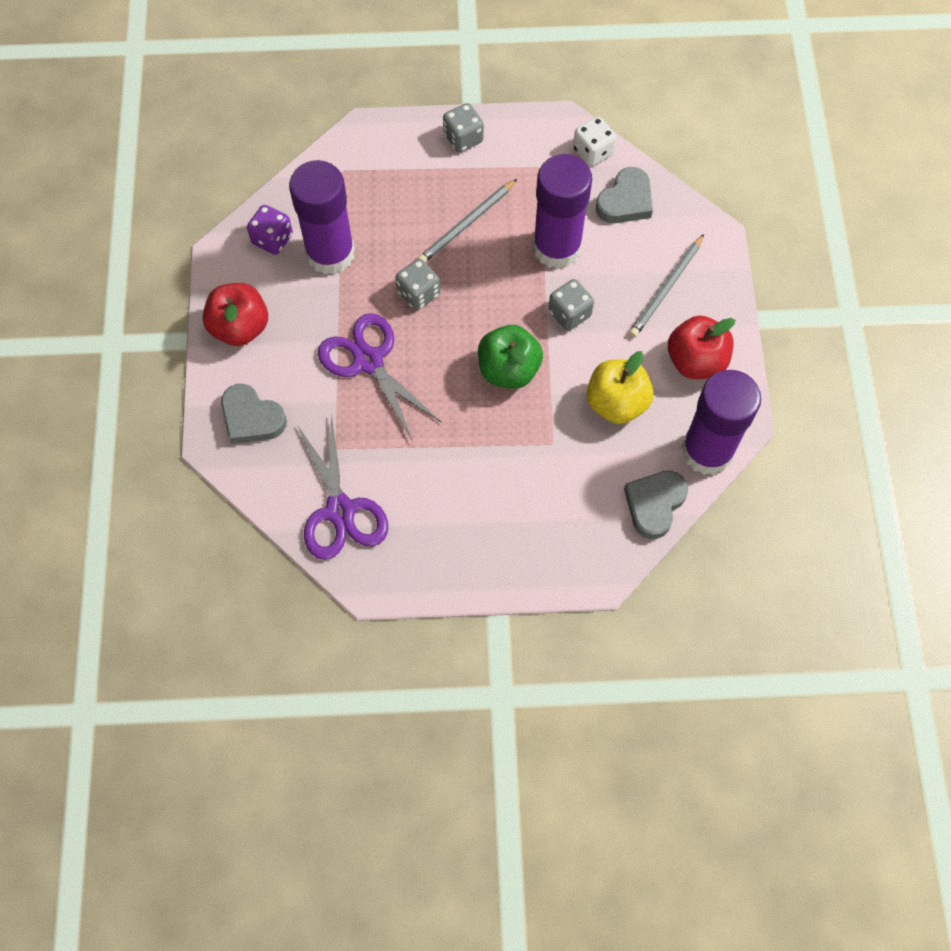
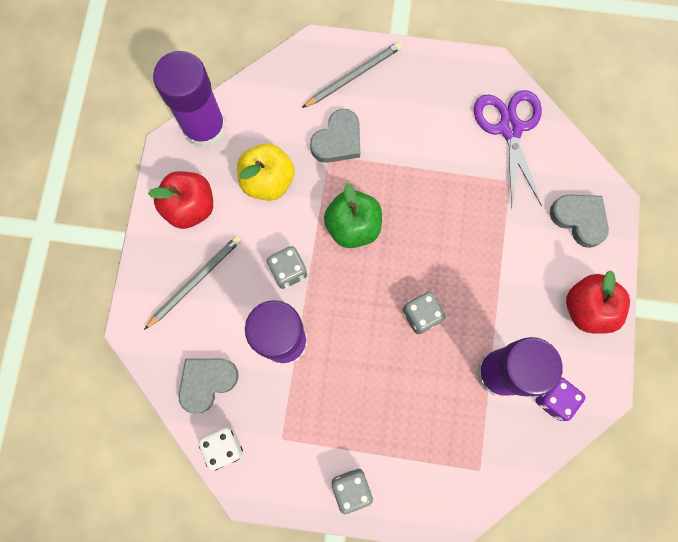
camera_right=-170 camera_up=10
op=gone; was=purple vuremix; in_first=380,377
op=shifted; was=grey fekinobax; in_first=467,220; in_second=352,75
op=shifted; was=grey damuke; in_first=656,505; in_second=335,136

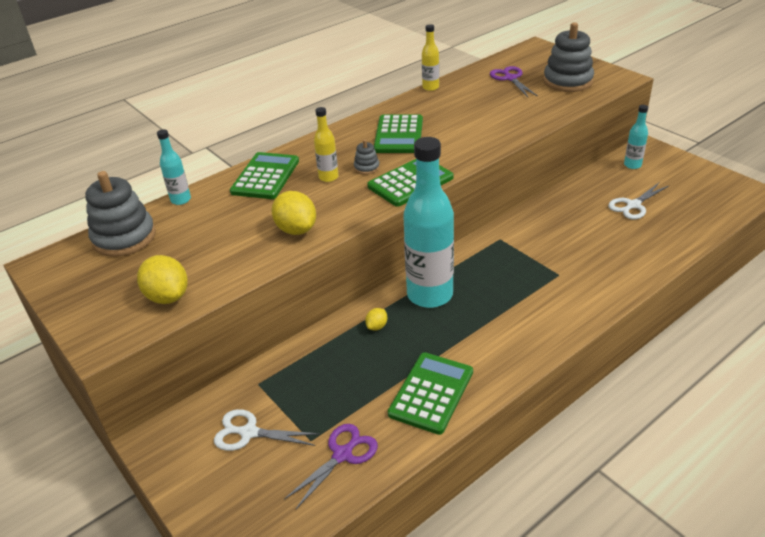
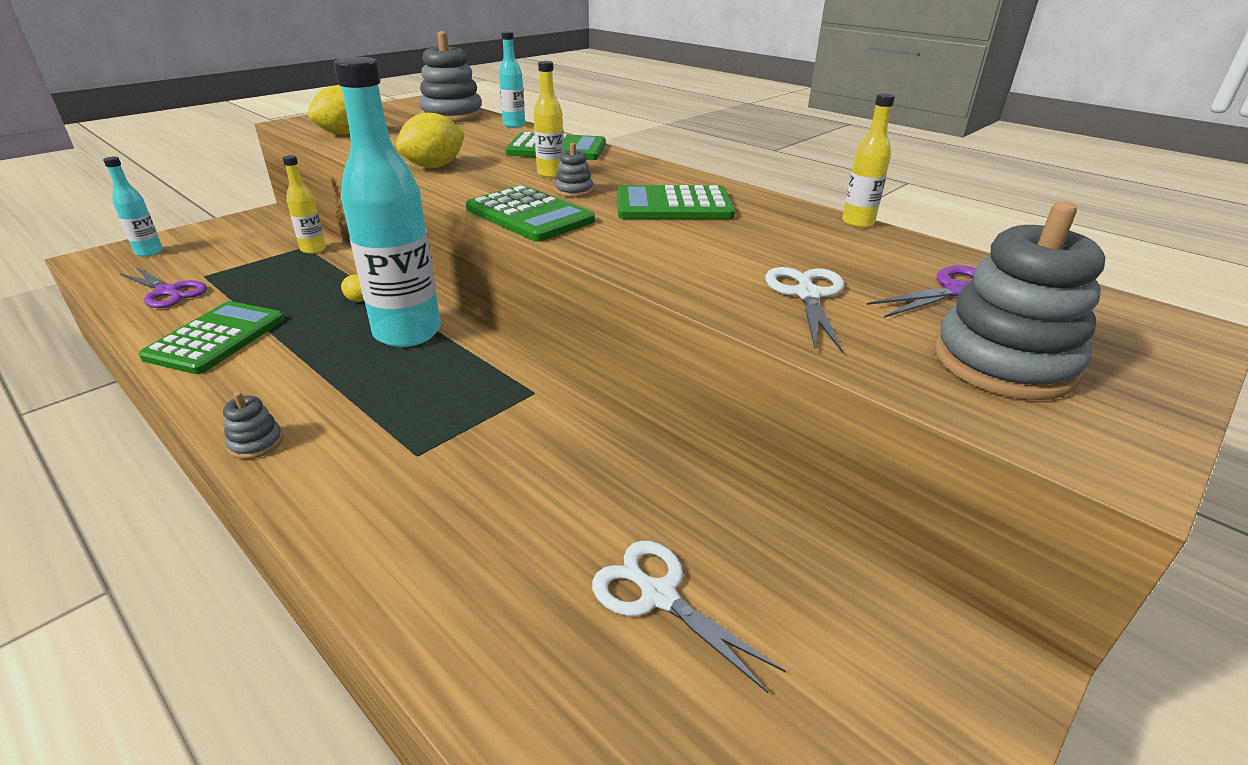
camera_right=80 camera_up=-5
op=new; now=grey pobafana; in_second=253,425
op=new; now=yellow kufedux; in_second=304,204
op=shifted; was=white vuremix; in_first=266,430; in_second=804,310
op=shifted; was=turquoise kufedux; in_first=636,137; in_second=133,206
op=rotated; was=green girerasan; in_first=430,393; in_second=212,337; clockwise=-90

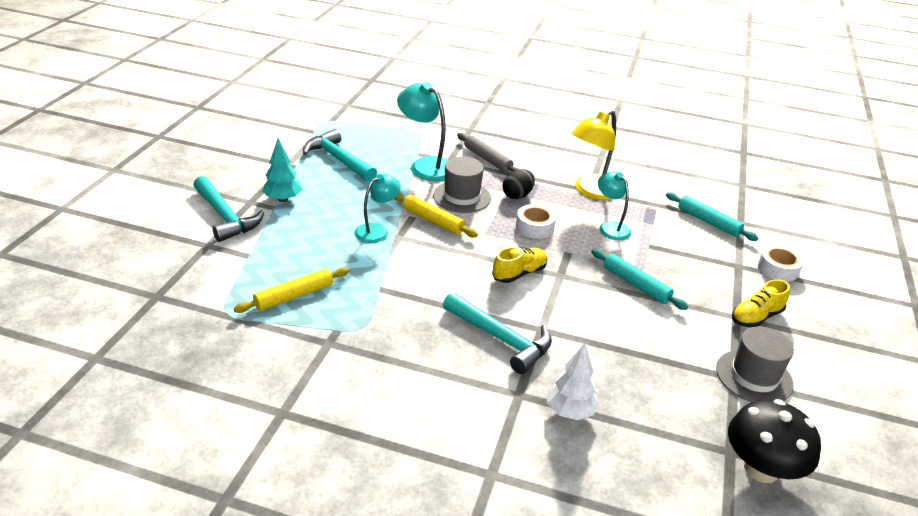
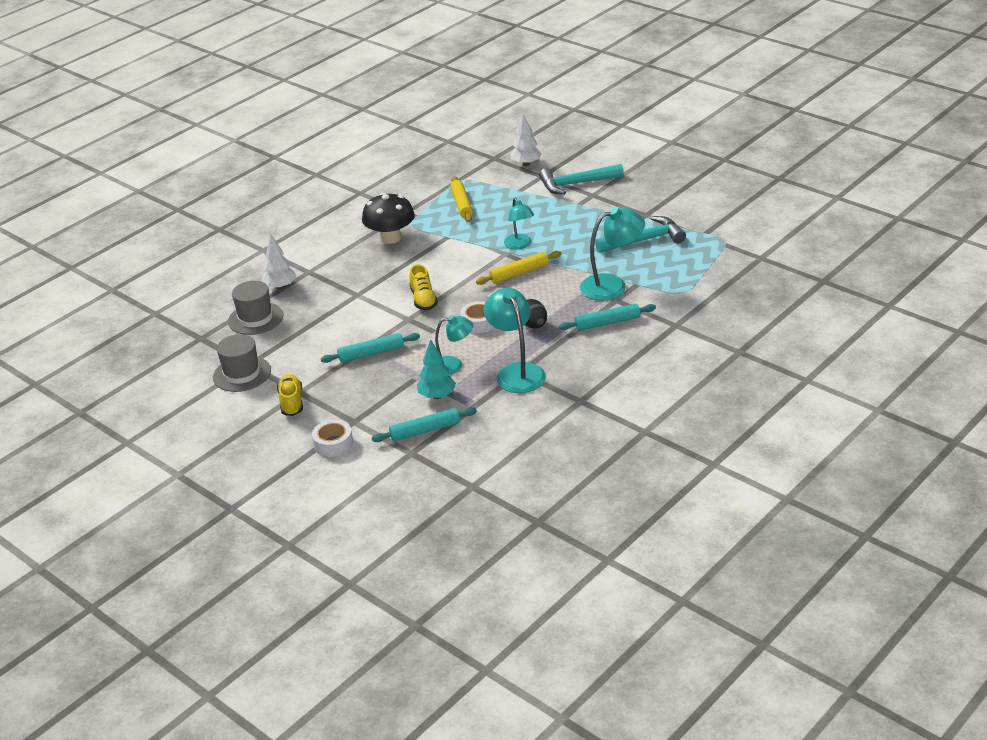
camera_right=120 camera_up=0
op=gone; was=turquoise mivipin; in_first=497,333
op=new; now=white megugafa; in_second=526,140
op=shifted; was=turquoise megugafa; in_first=282,170; in_second=436,369
op=shifted; was=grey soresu; in_first=462,185; in_second=255,308
op=shifted; was=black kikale; in_first=774,441; in_second=388,218
op=repainted; was=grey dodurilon; now=turquoise dodurilon; in_first=487,153; in_second=607,317
op=repainted; was=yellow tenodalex; now=turquoise tenodalex; in_first=593,155; in_second=515,340

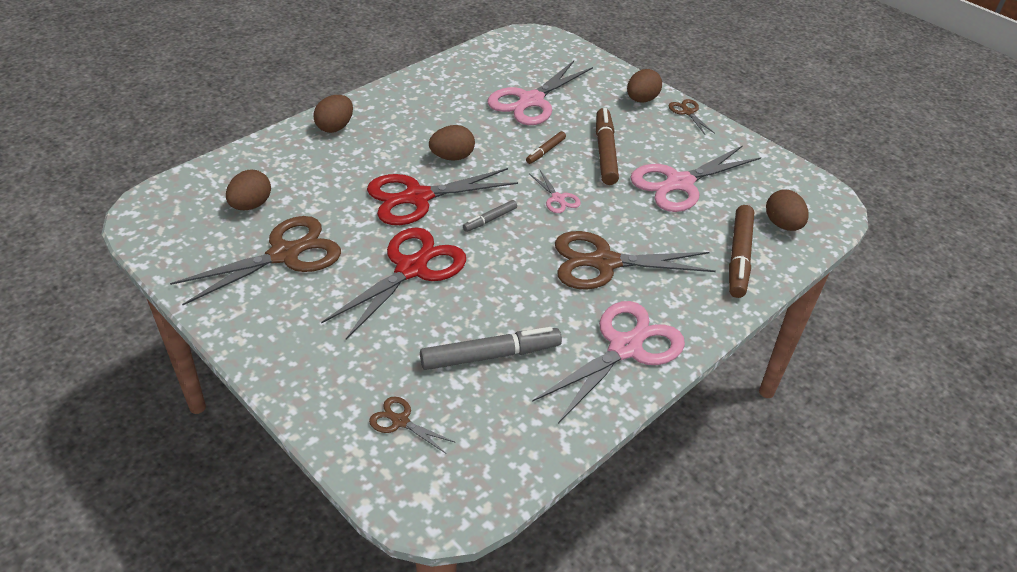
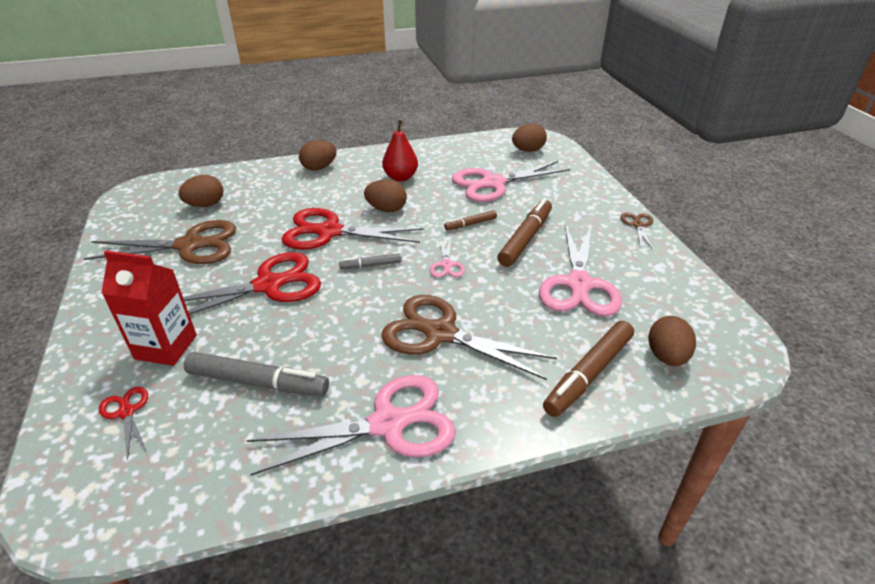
camera_right=30 camera_up=-5
op=new; now=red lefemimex; in_second=149,308
op=new; now=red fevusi; in_second=400,151
op=shifted; was=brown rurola; in_first=644,85; in_second=529,137
op=repainted; was=brown vuremix; now=red vuremix; in_first=412,425; in_second=123,423
op=rotated; was=pink vuremix; in_first=695,178; in_second=580,270; clockwise=-75

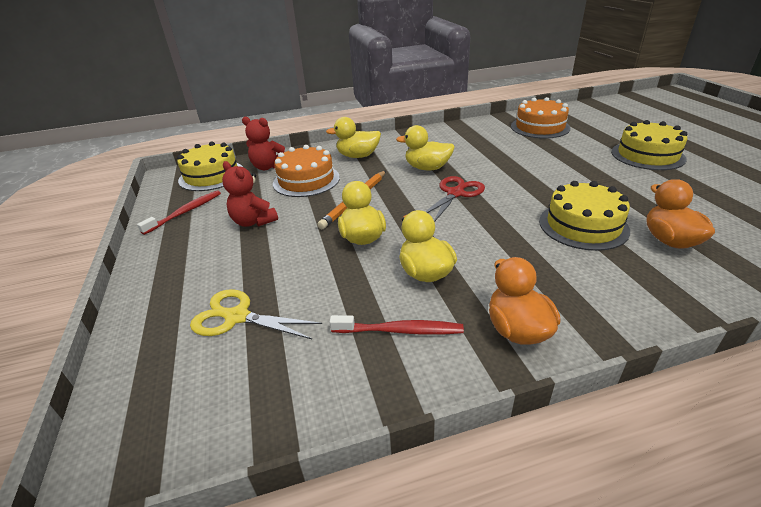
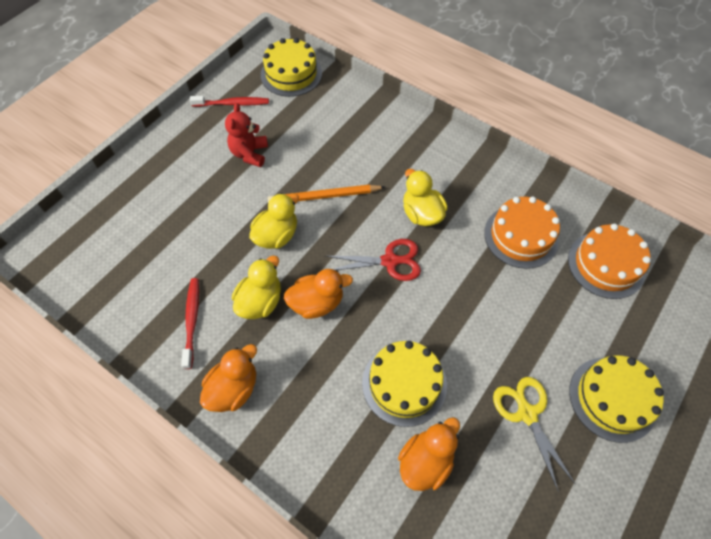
camera_right=50 camera_up=25
op=gone; was=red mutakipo; in_first=263,143
op=gone; was=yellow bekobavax; in_first=353,137
op=new; now=orange bekobavax; in_second=318,294
op=shifted; was=yellow vuremix; in_first=256,314; in_second=534,434
op=shifted; was=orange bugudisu; in_first=306,171; in_second=522,232
op=rotated; was=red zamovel; in_first=397,325; in_second=190,323; clockwise=-150

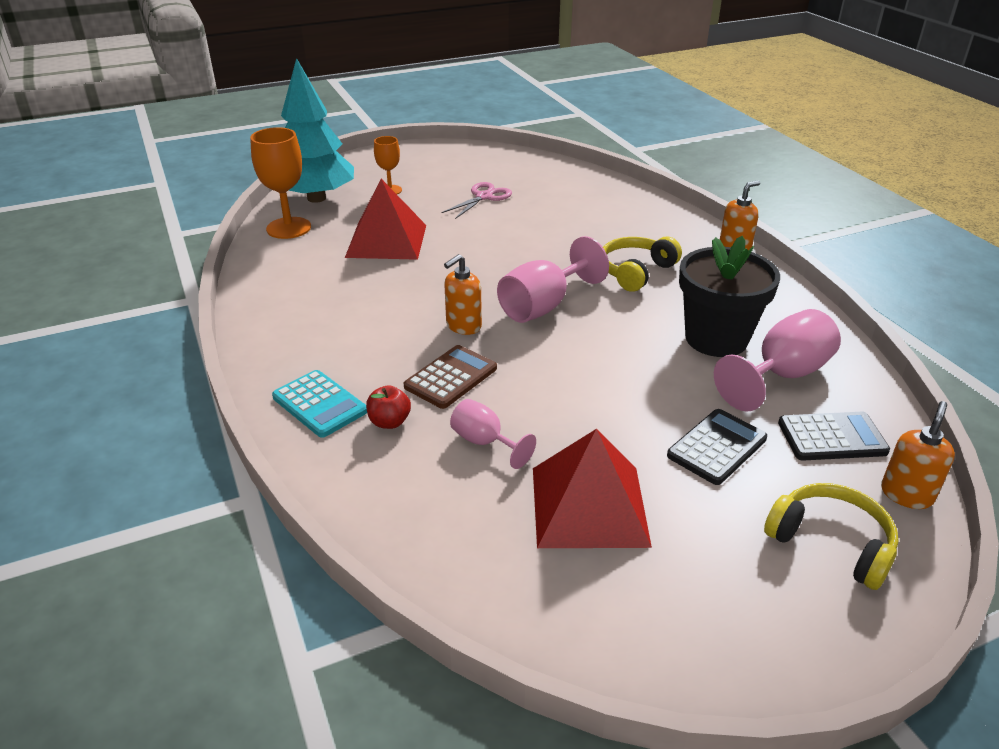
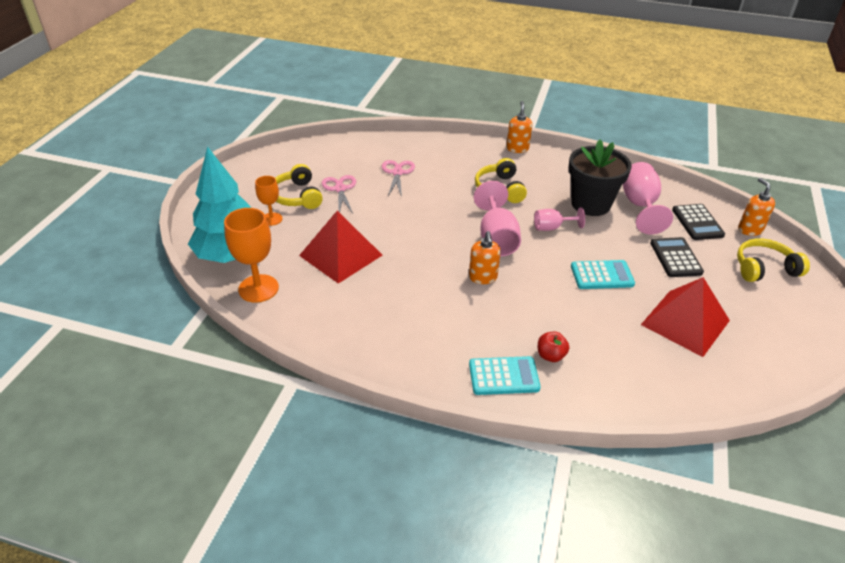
camera_right=-50 camera_up=5
op=gone; was=brown girerasan; in_first=450,377
op=new; now=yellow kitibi; in_second=299,186
op=new; now=pink vuremix; in_second=398,178
op=new; now=turquoise girerasan; in_second=603,274
op=shifted; was=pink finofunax; in_first=493,434; in_second=559,219
op=rotated; was=black girerasan; in_first=834,436; in_second=698,222; clockwise=135

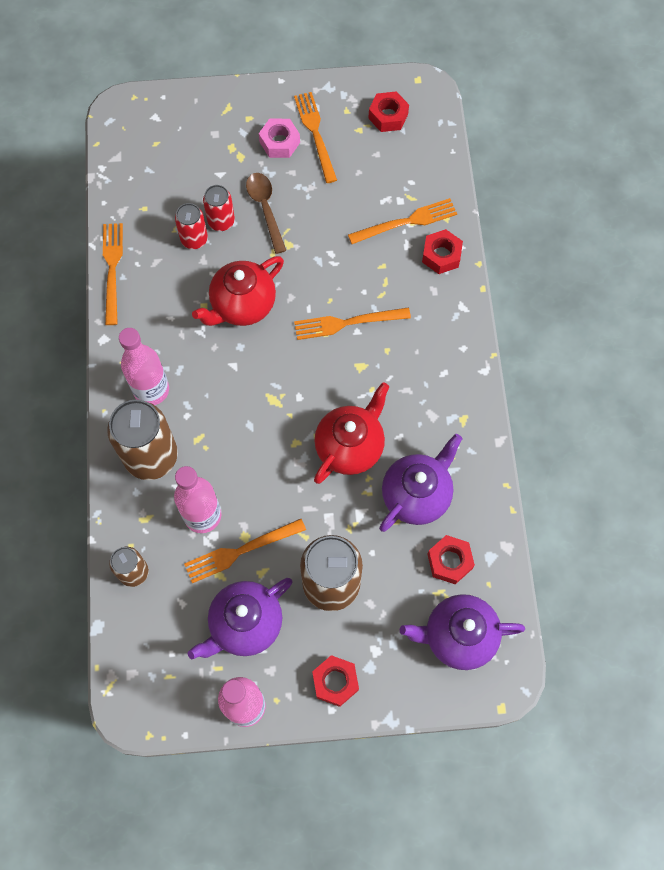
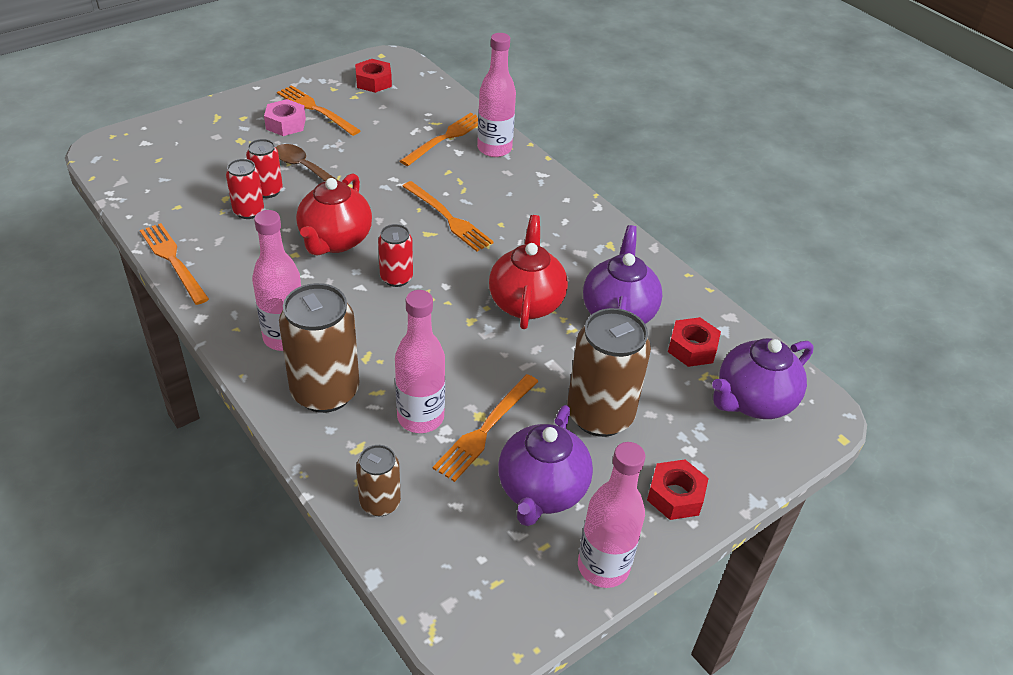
camera_right=-35 camera_up=-25
op=new; now=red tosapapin; in_second=395,255
op=swapped; was=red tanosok; now=pink kufedux; in_first=442,251; in_second=496,95
op=rotated; was=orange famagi; in_first=352,323; in_second=448,216; clockwise=-90

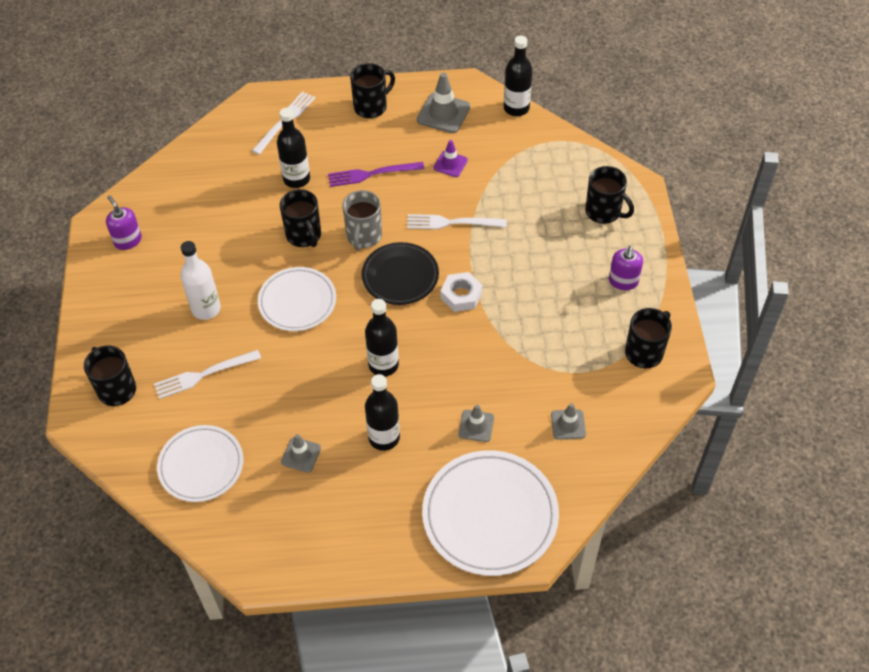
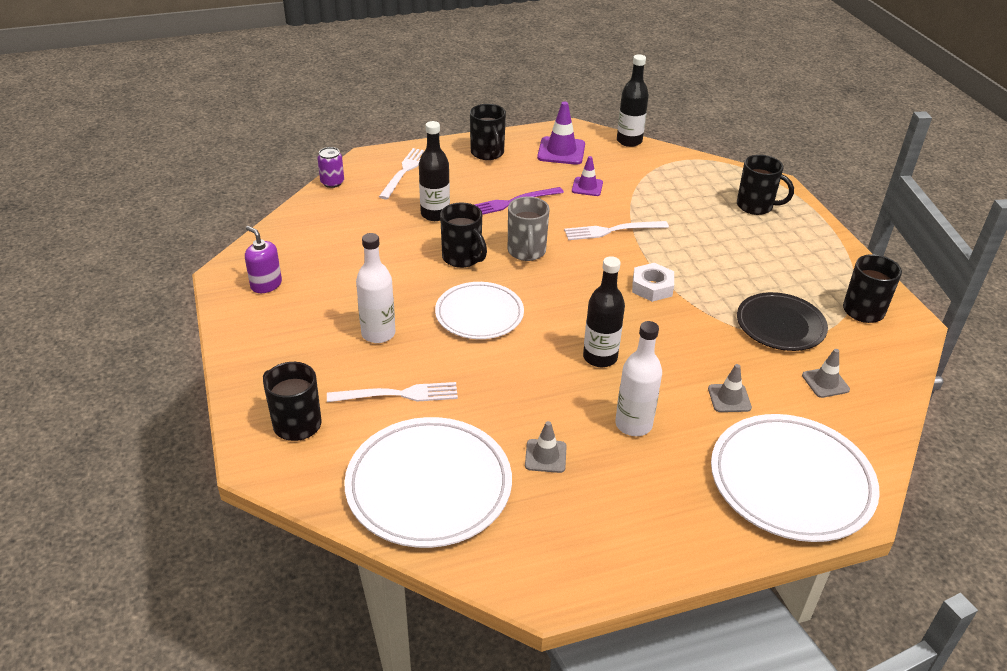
camera_right=-15 camera_up=-15
op=gone; was=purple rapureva; in_first=626,268
op=new; now=purple tosapapin; in_second=330,167
op=shifted; was=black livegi; in_first=400,273; in_second=782,321
op=repainted; was=black kufedux; now=white kufedux; in_first=382,412; in_second=638,378
op=repainted; was=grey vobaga; now=purple vobaga; in_first=443,103; in_second=561,133
op=rotated; was=white famagi; in_first=207,374; in_second=392,392; clockwise=-150
op=rotated; was=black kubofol; in_first=372,90; in_second=488,132; clockwise=120
op=scaled; was=white livegi; in_first=200,463; in_second=428,482; ratio=1.54

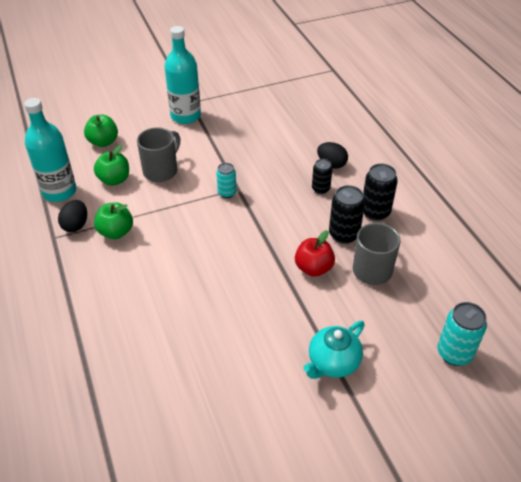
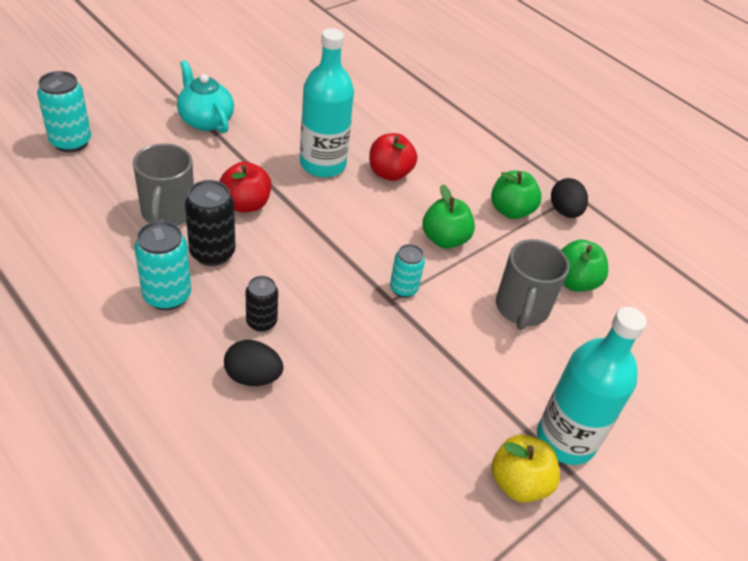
camera_right=155 camera_up=0
op=new; now=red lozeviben; in_second=393,157
op=new; now=yellow lozeviben; in_second=525,469
op=shifted; was=turquoise kufedux; in_first=50,150; in_second=327,103
op=shifted; was=green lozeviben; in_first=101,131; in_second=449,216
op=repainted; was=black tosapapin; now=turquoise tosapapin; in_first=380,192; in_second=162,265
op=rotated; was=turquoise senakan; in_first=334,350; in_second=205,96; clockwise=-60

